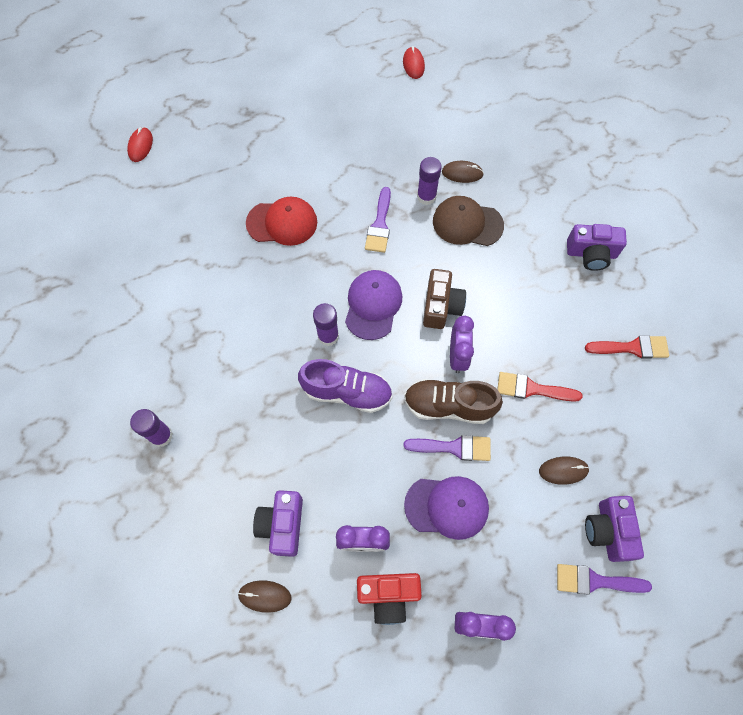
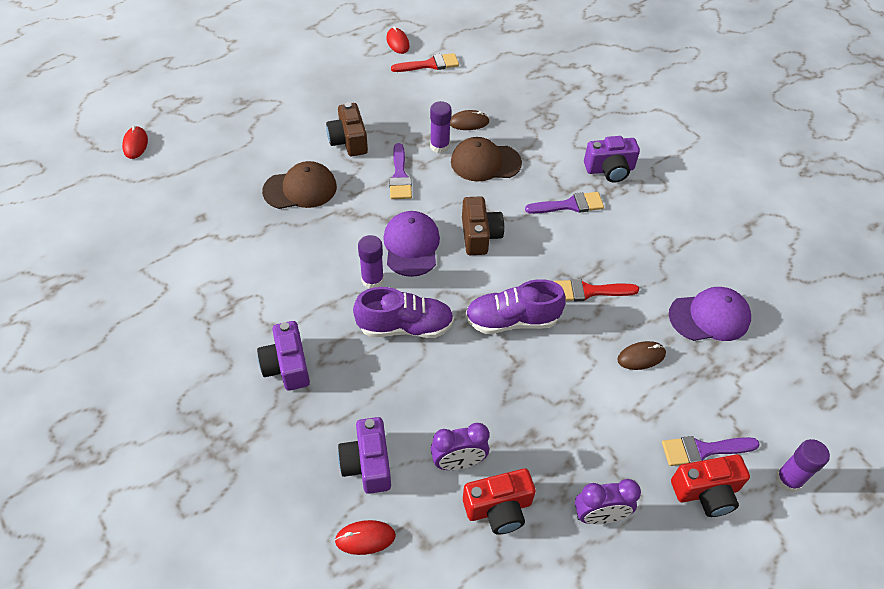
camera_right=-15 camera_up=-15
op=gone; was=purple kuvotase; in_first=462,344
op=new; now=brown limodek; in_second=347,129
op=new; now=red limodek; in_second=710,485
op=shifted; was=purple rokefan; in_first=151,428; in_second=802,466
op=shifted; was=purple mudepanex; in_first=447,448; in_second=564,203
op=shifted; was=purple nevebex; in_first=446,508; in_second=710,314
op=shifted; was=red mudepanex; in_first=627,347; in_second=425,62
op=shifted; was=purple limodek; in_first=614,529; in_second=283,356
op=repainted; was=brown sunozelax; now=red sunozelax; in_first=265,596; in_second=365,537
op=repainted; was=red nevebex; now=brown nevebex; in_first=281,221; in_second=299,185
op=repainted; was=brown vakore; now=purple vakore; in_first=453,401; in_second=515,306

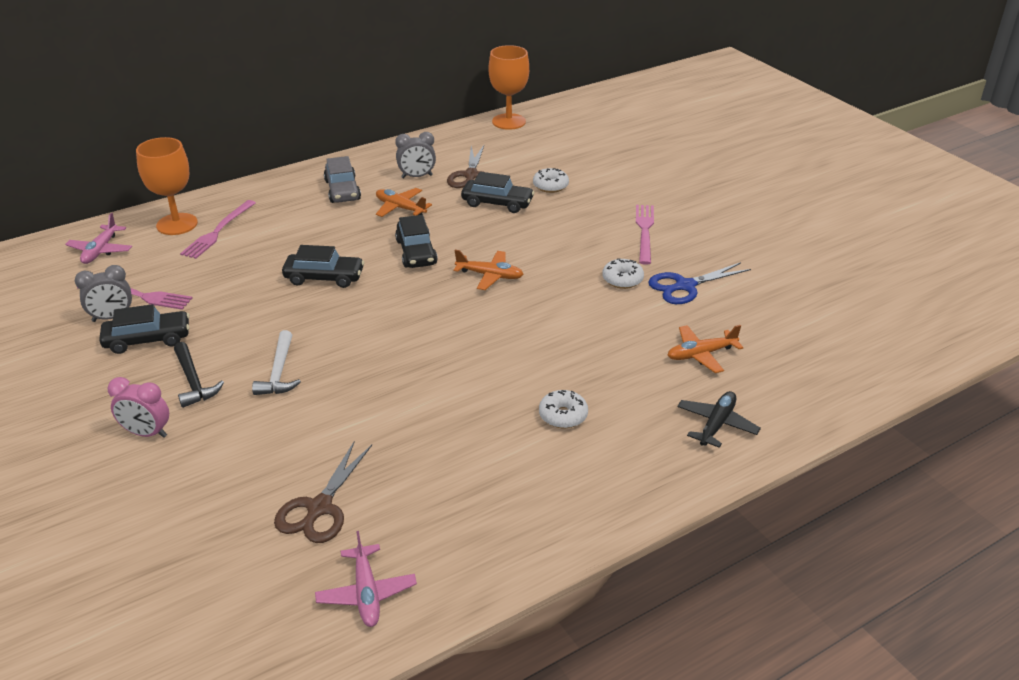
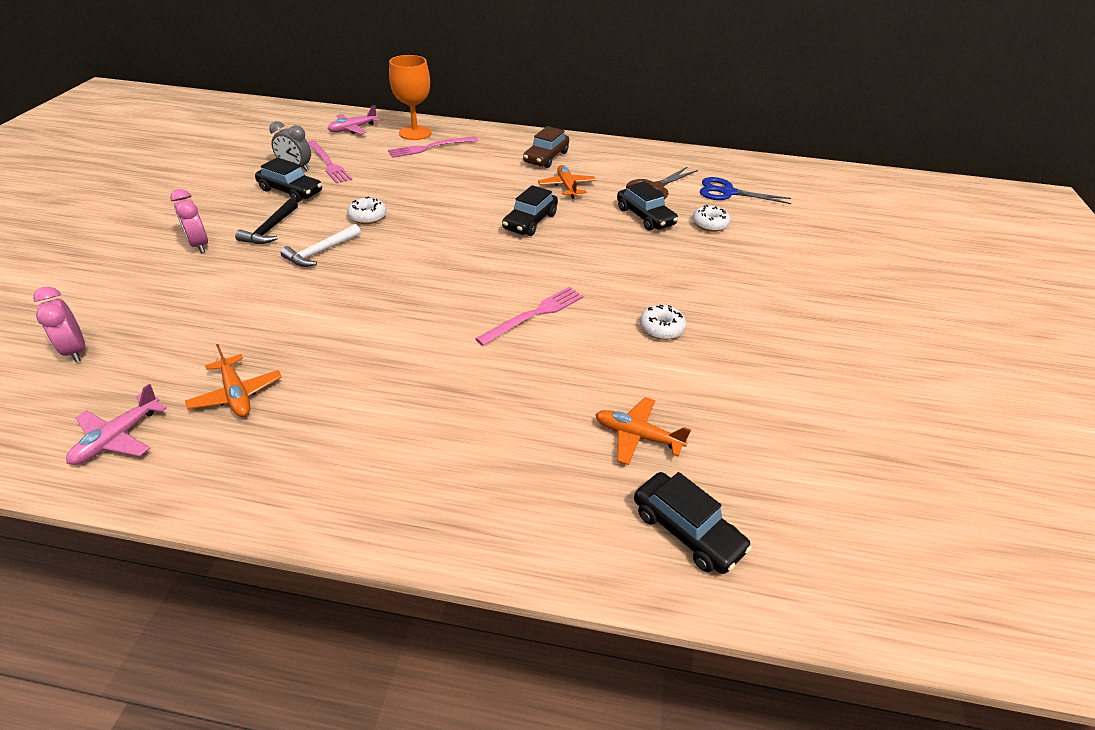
camera_right=40 camera_up=5
op=gone; was=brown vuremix; in_first=323,492
op=gone; was=grey kuvotase; in_first=415,155
op=gone; was=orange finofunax; in_first=509,87
op=gone; was=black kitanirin; in_first=719,419
op=new; now=pink kuvotase; in_second=59,324
op=shifted; was=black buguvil; in_first=323,266; in_second=693,523
op=shifted; was=orange kitanirin; in_first=489,270; in_second=233,380
op=shifted; was=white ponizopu; in_first=563,409; in_second=367,210
op=shifted; was=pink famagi; in_first=645,235; in_second=529,316
op=shifted; was=blue vuremix; in_first=700,283; in_second=745,190
op=repainted; was=grey buguvil; now=brown buguvil; in_first=342,179; in_second=546,147

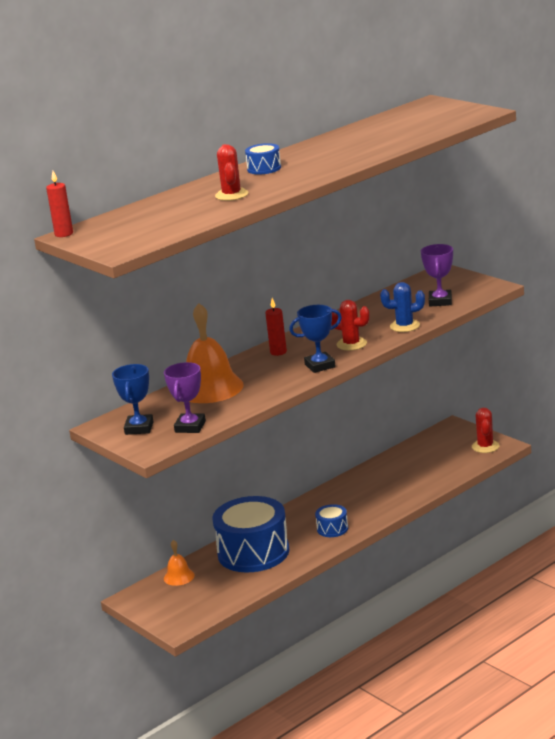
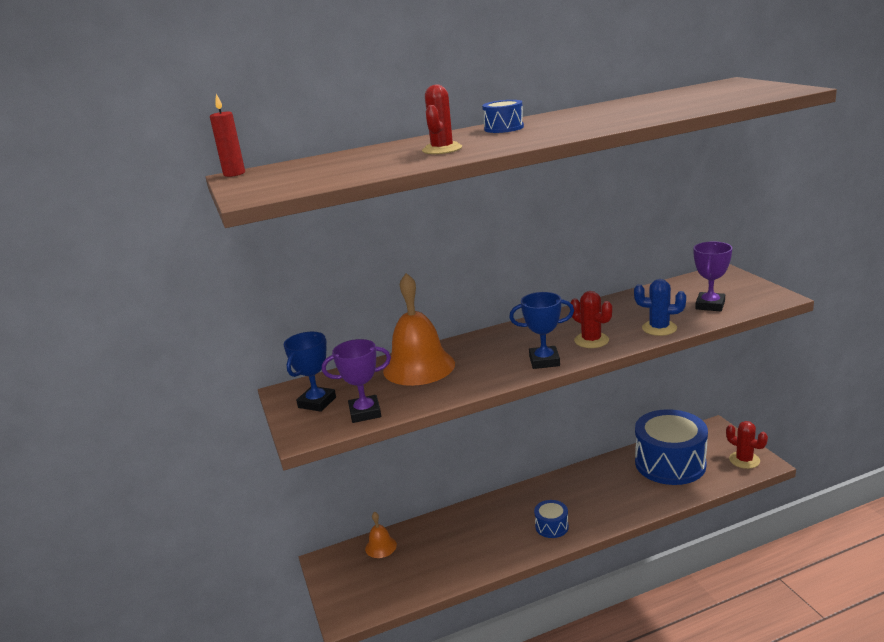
camera_right=20 camera_up=0
op=gone; was=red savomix; in_first=276,327
op=shifted; was=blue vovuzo; in_first=251,534; in_second=671,447
op=rotated; was=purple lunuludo; in_first=185,397; in_second=356,381; clockwise=45
op=rotated; was=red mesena; in_first=485,430; in_second=747,445; clockwise=-60

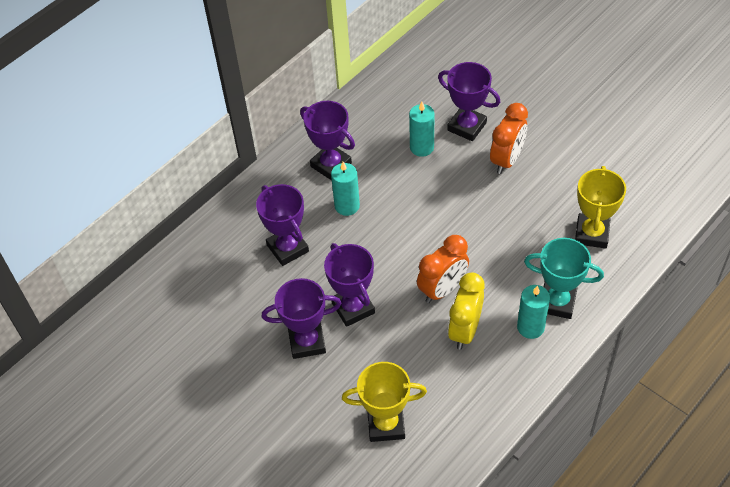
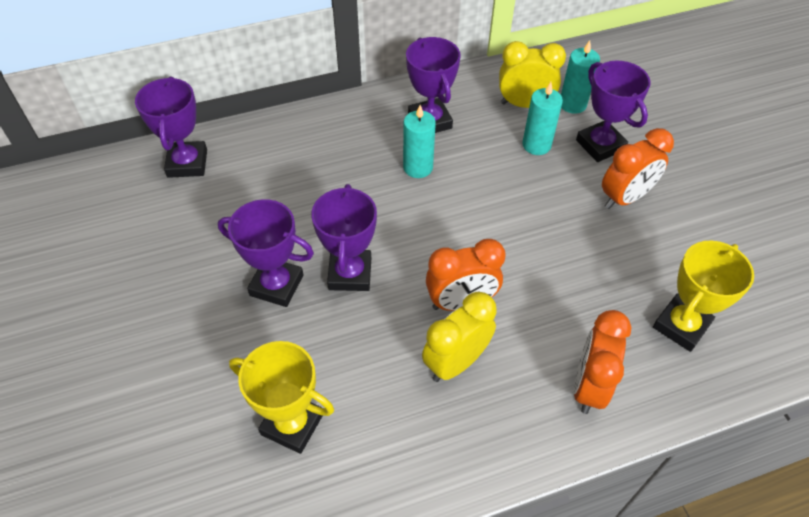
camera_right=25 camera_up=0
op=new; now=yellow kuvotase; in_second=532,74
op=shifted; was=purple lunuludo; in_first=282,225; in_second=171,127
op=shifted; was=turquoise savomix; in_first=533,312; in_second=580,77
op=swapped; was=turquoise lunuludo; now=orange kuvotase; in_first=564,278; in_second=603,362

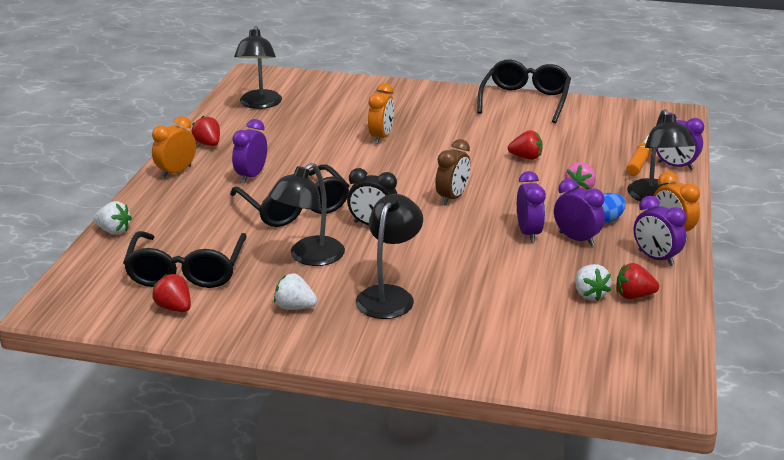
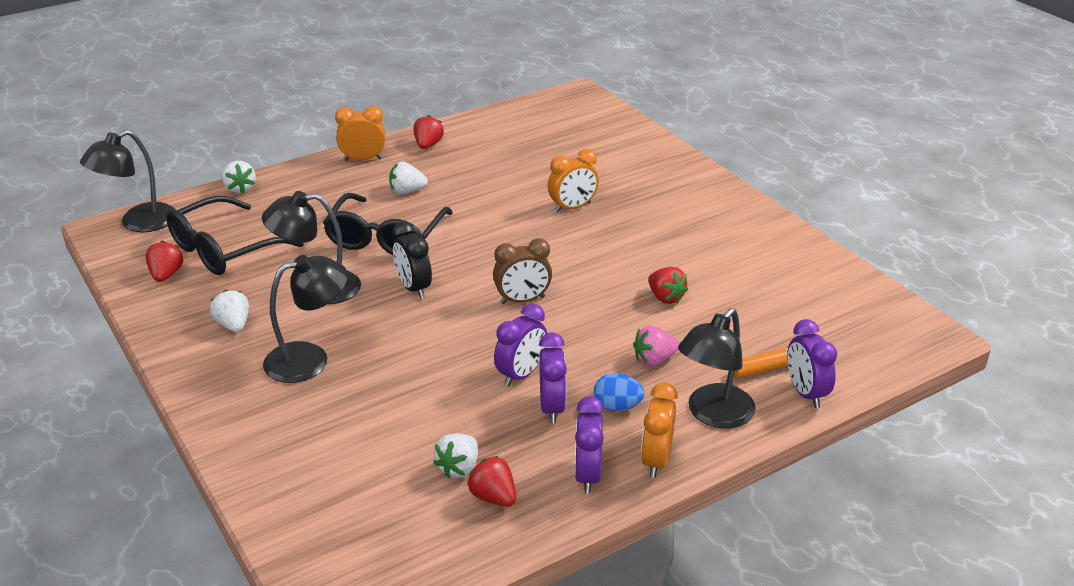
camera_right=45 camera_up=5
op=gone; was=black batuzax; in_first=524,91
op=shifted; was=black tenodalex; in_first=258,67; in_second=128,181
op=swapped; was=purple kuvotase; now=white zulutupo; in_first=249,151; in_second=408,178

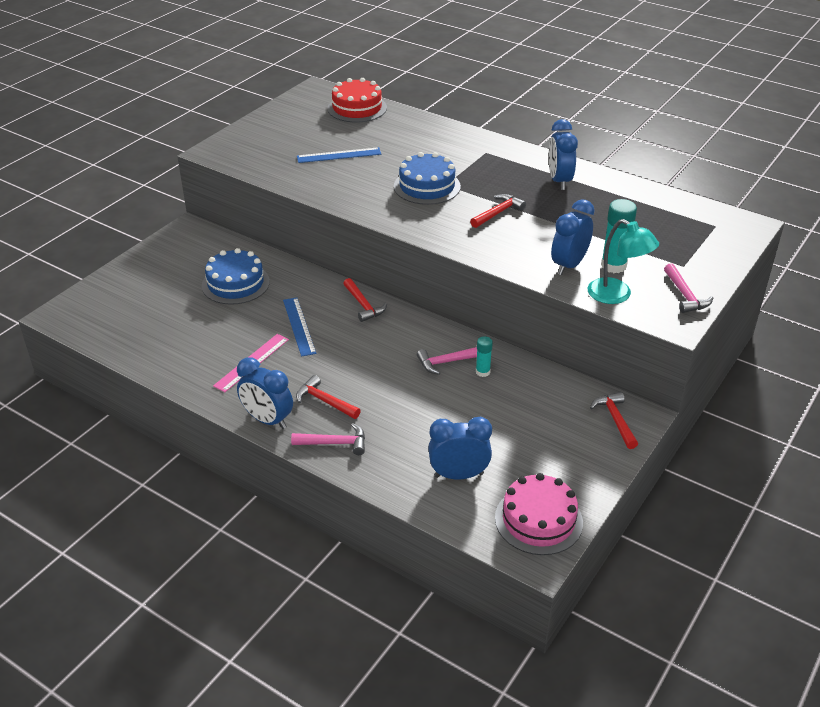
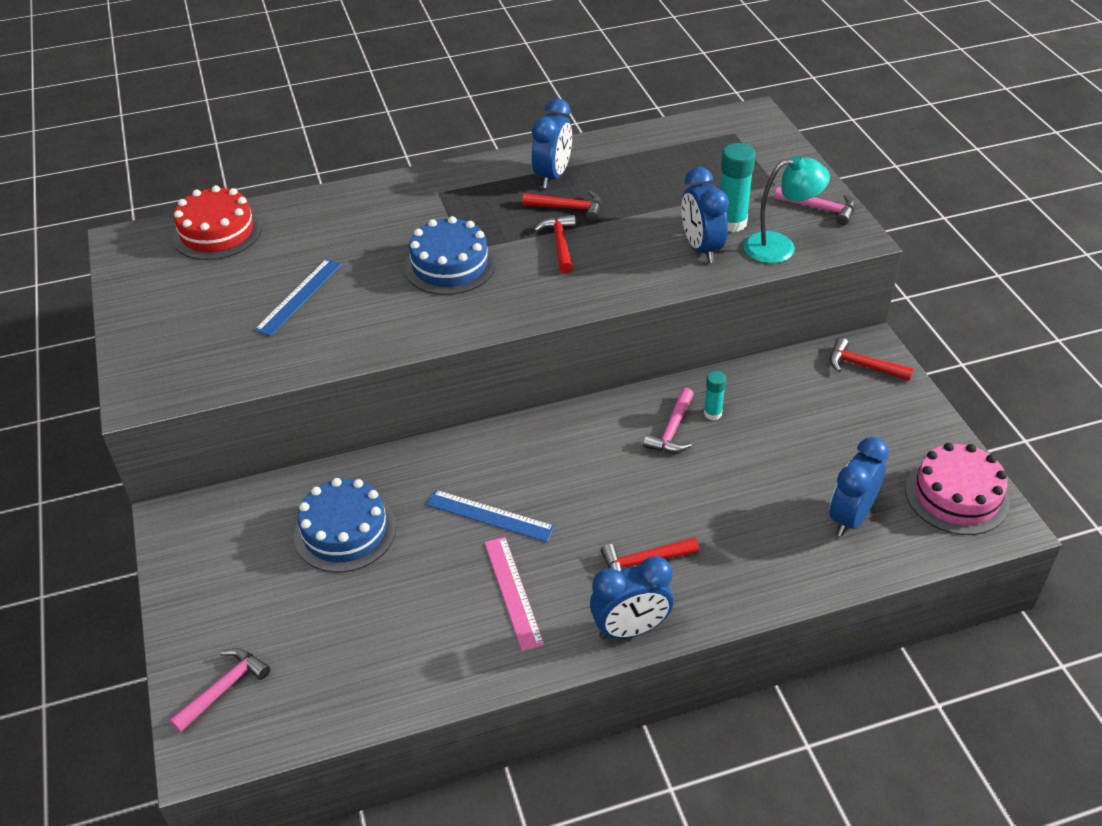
camera_right=-50 camera_up=5
op=shifted; was=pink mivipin; in_first=328,439; in_second=219,690
op=shifted; was=red mivipin; in_first=365,300; in_second=561,205
op=rotated; was=blue kuvotase; in_first=563,154; in_second=552,143; clockwise=-105

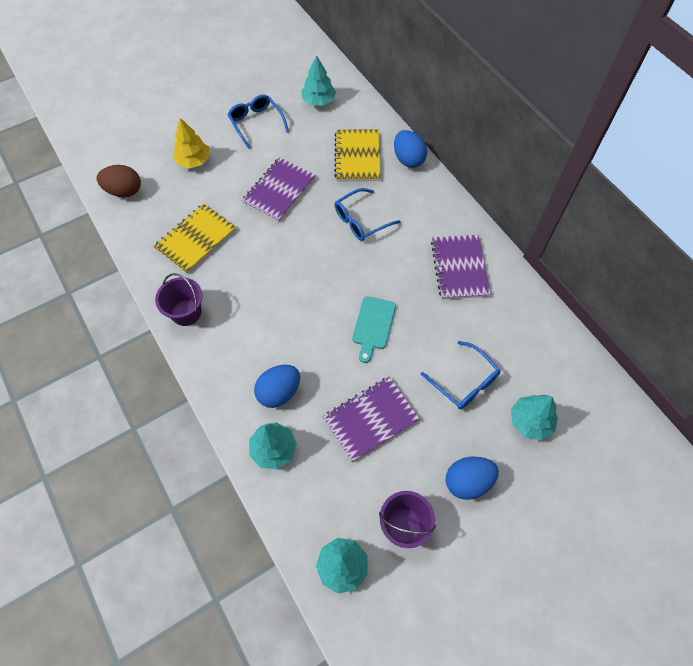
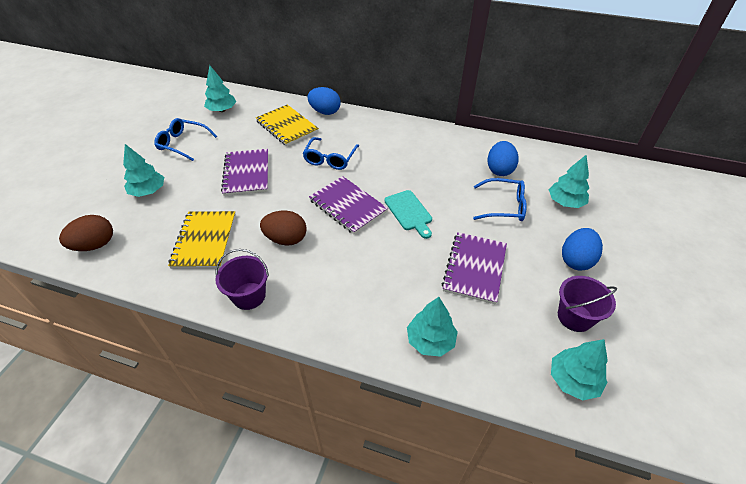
camera_right=-40 camera_up=-15
op=new; now=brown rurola; in_second=283,228
op=shifted; was=blue rurola; in_first=277,386; in_second=503,158
op=shifted; was=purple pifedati; in_first=461,267; in_second=348,205
op=repainted; was=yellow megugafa; now=turquoise megugafa; in_first=191,143; in_second=143,170

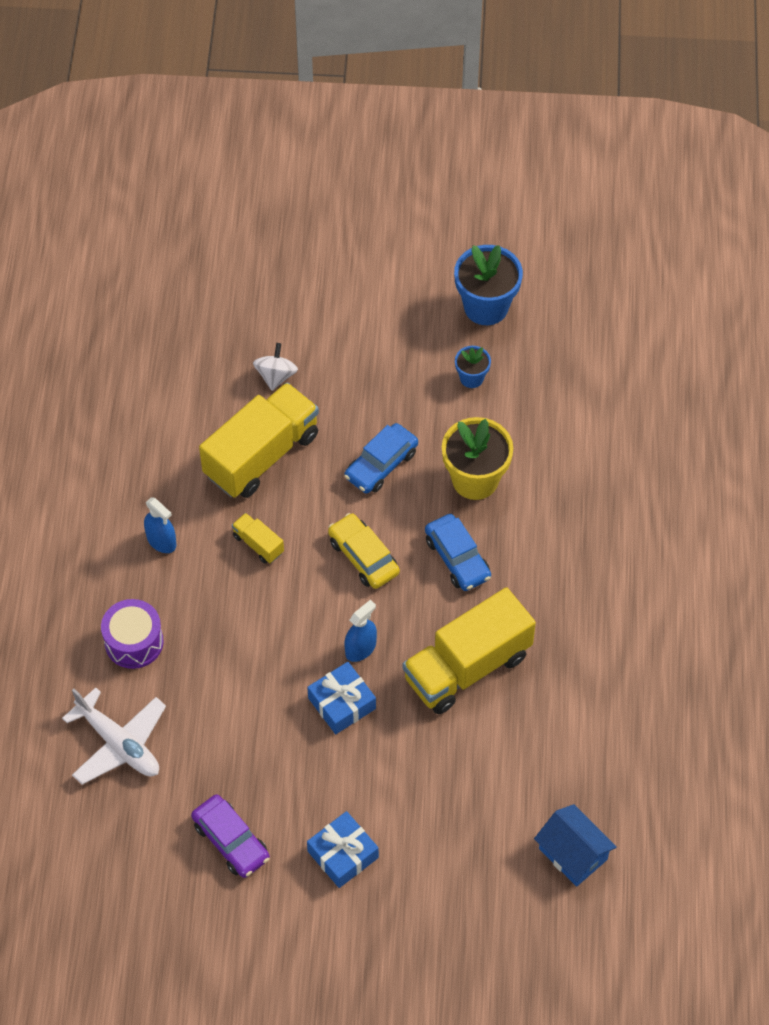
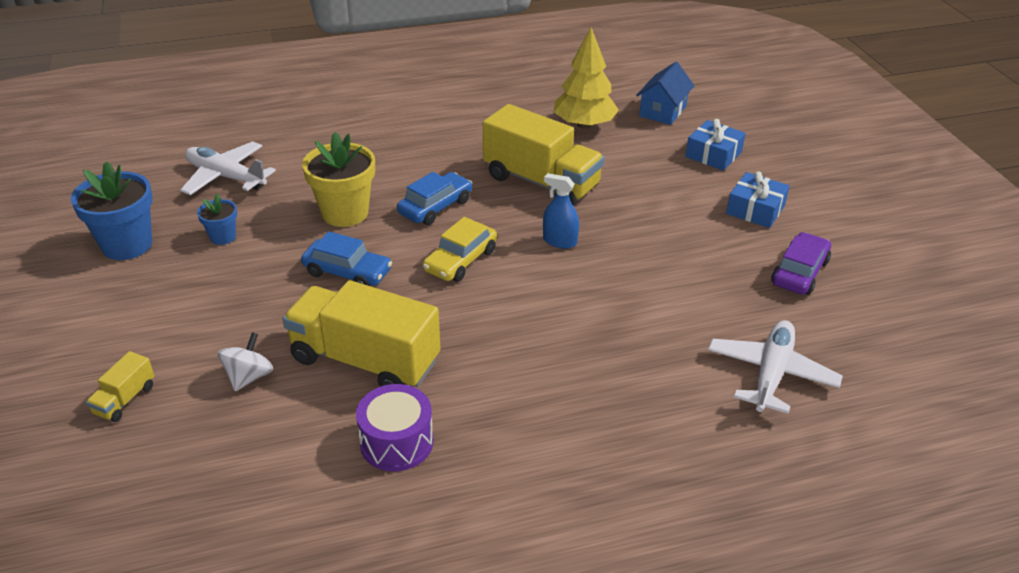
camera_right=-110 camera_up=-20
op=gone; was=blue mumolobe; in_first=160,525
op=new; now=white kitanirin; in_second=228,168
op=new; now=yellow megugafa; in_second=586,78
op=shifted; was=purple vovuzo; in_first=132,634; in_second=394,427
op=shifted; was=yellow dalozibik; in_first=258,538; in_second=120,386
op=shifted; was=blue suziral; in_first=341,698; in_second=715,145
op=rotated; was=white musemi; in_first=275,367; in_second=245,361; clockwise=120

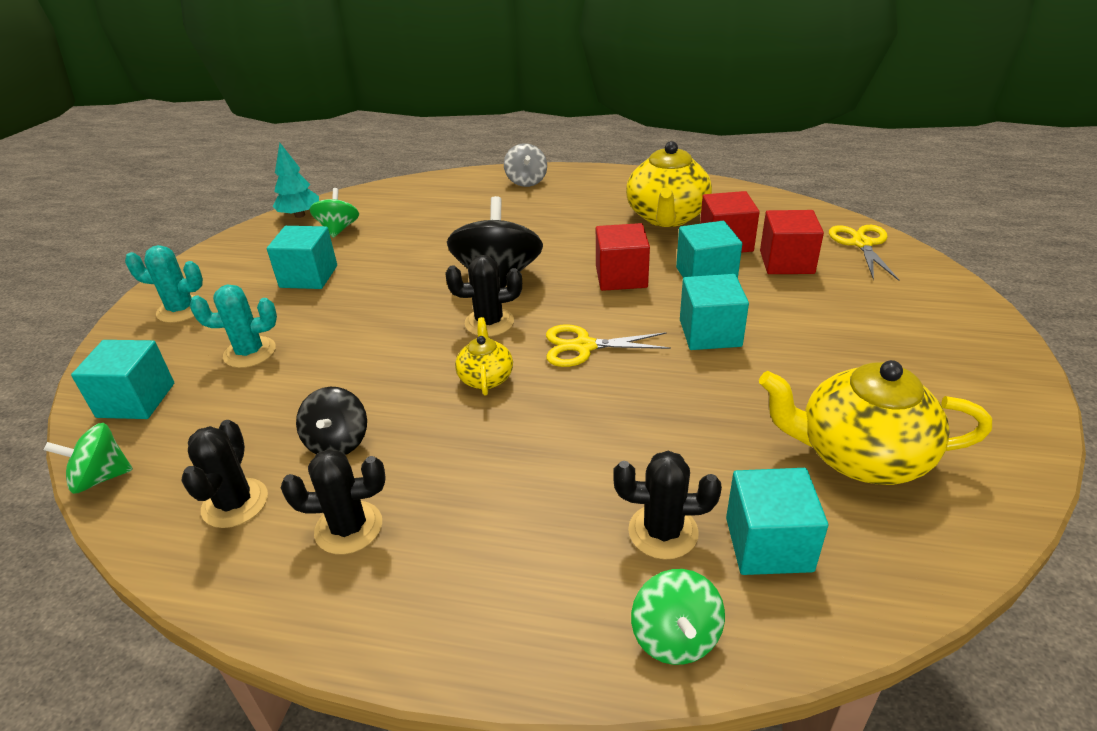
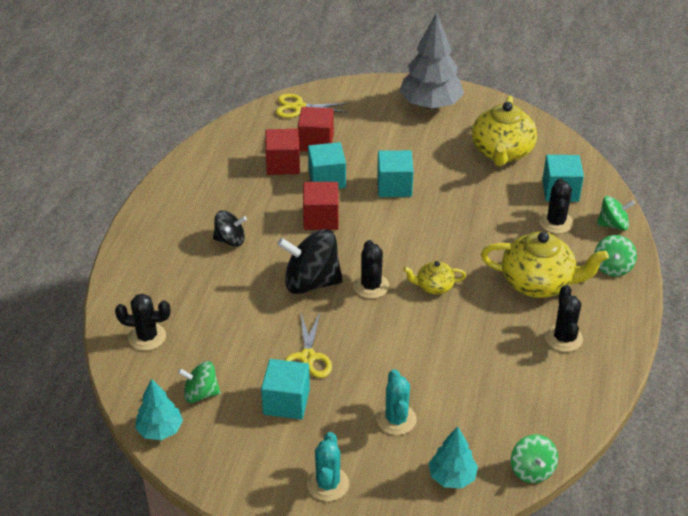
camera_right=-90 camera_up=5
op=gone; was=grey musemi; in_first=525,165
op=new; now=grey megugafa; in_second=431,60
op=new; now=green musemi; in_second=615,256
op=shifted; was=black mesena; in_first=224,474; in_second=142,322
op=shifted; was=black musemi; in_first=331,421; in_second=230,228
op=shifted; was=yellow vuremix; in_first=608,345; in_second=308,345
op=shifted; was=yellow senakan; in_first=669,184; in_second=545,265
op=swapped; was=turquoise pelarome; now=turquoise megugafa; in_first=122,379; in_second=453,457

